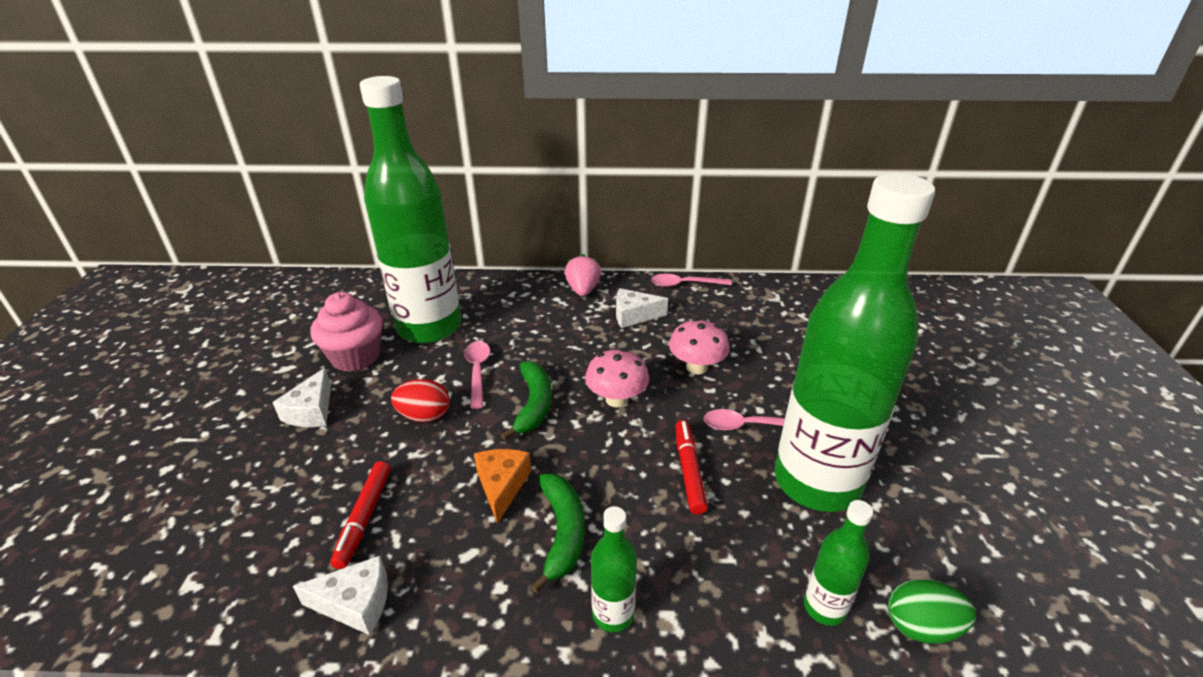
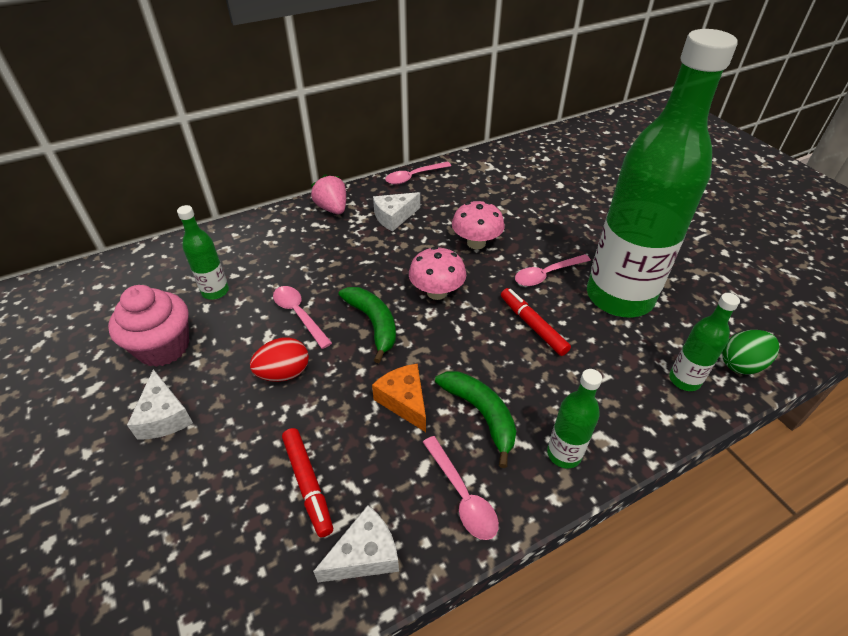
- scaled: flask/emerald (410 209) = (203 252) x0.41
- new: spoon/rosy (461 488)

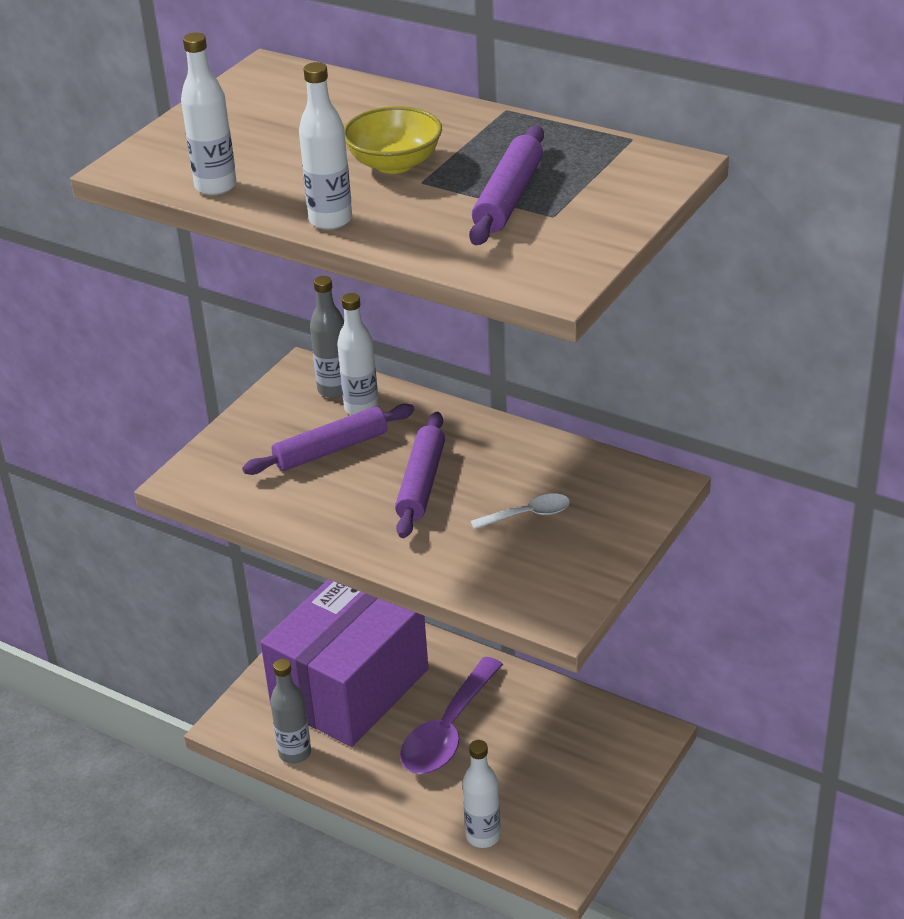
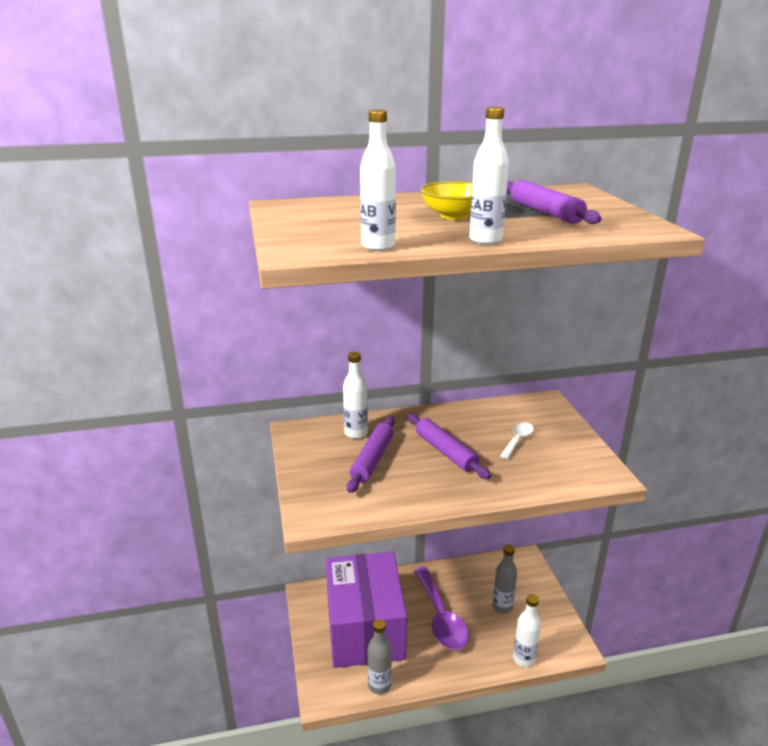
- shifted: flask/ash-grey (327 337) to (504 579)

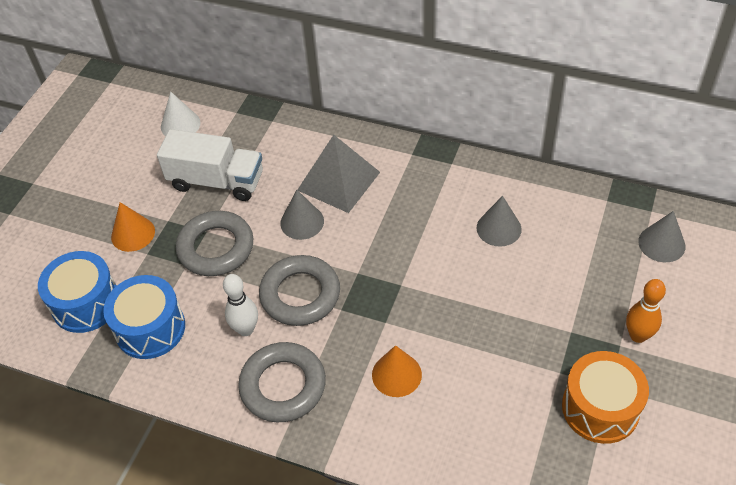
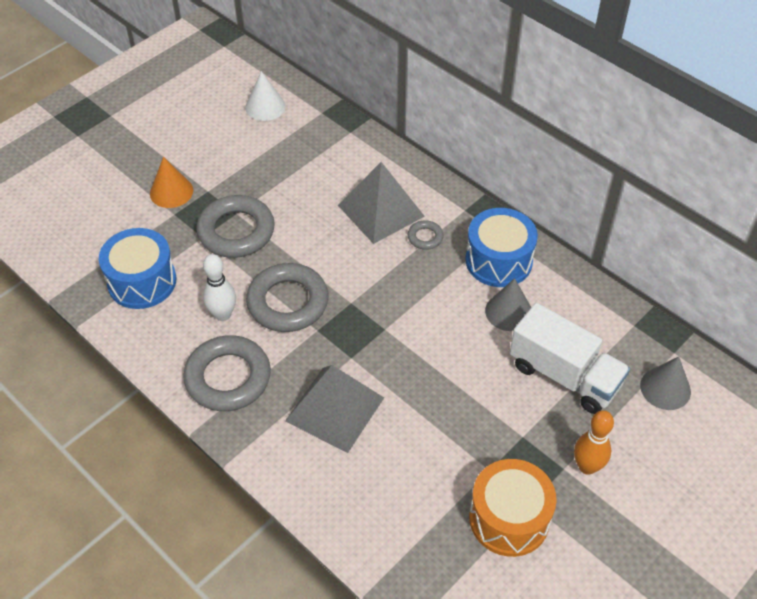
- shifted: lorry/white (210 165) to (570 358)
- gone: solid cone/ash-grey (302 215)
- shifted: toy drum/blue (77 292) to (501 247)
- swapped: solid cone/orange-coloured (397 371) to solid pyramid/ash-grey (334 409)
- new: torus/ash-grey (426 235)

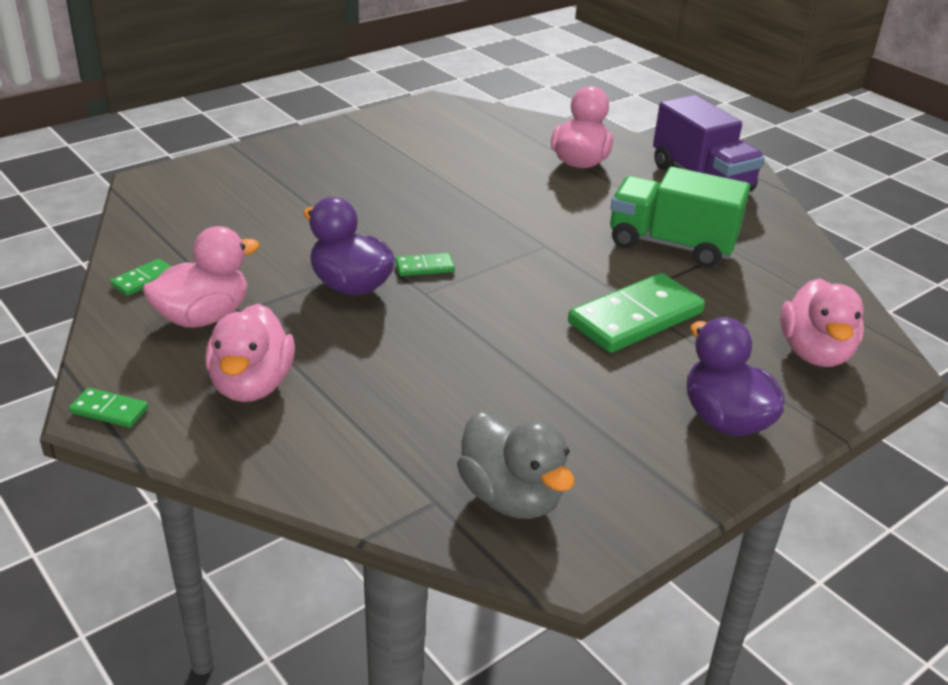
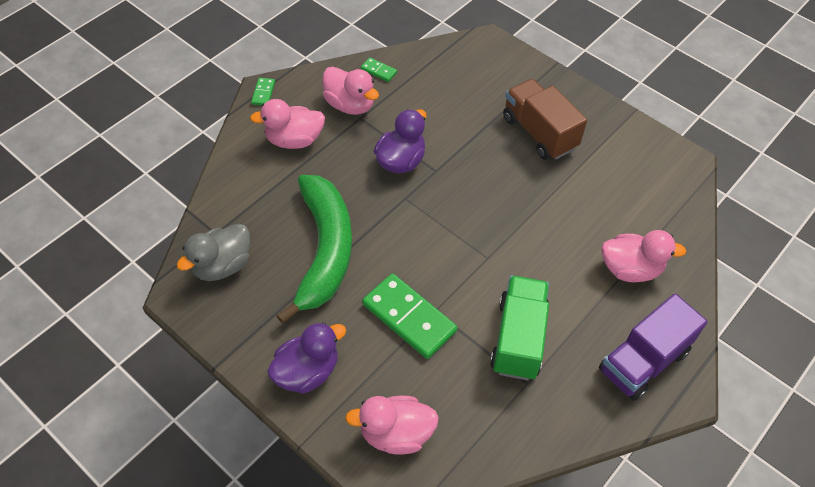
- gone: domino/emerald (425 264)
- new: lorry/russet (545 119)
- new: banana/emerald (314 249)

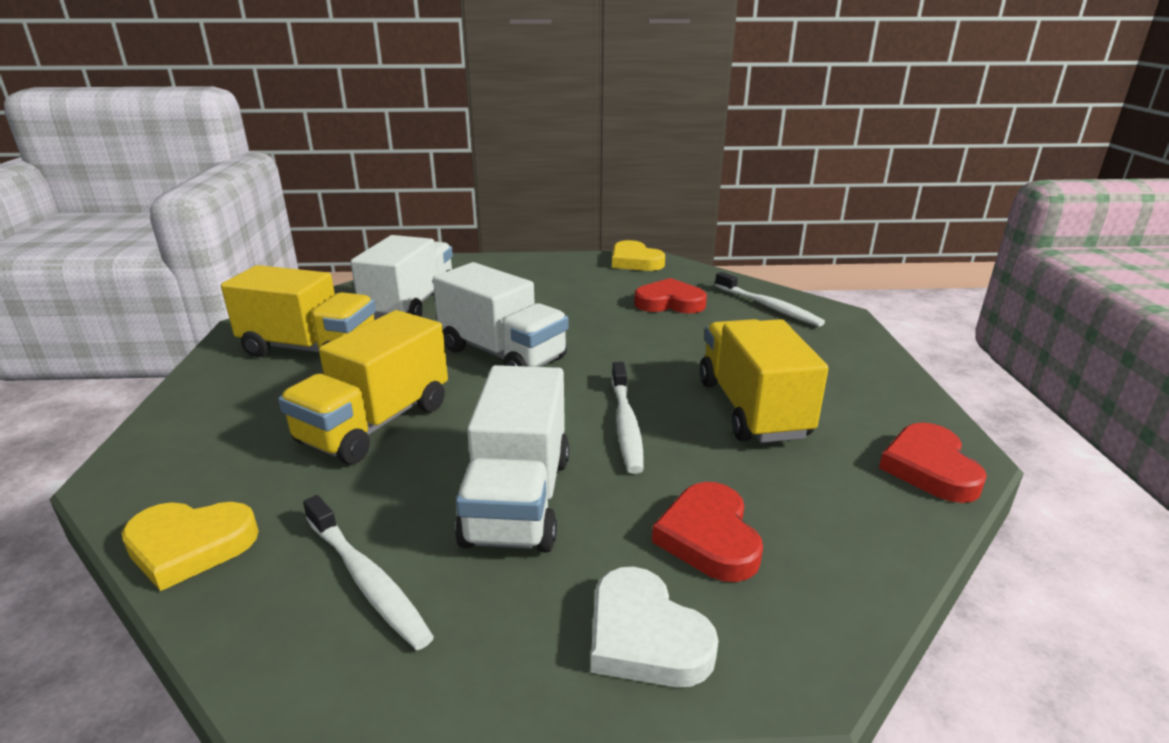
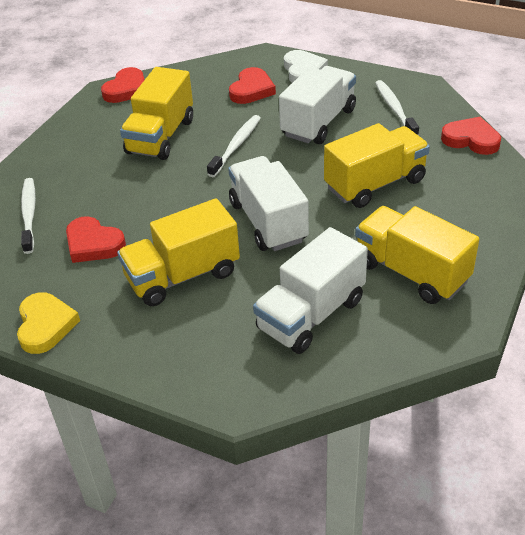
- repainted: heart shape/golden (190 546) to heart shape/crimson (471 136)
- new: lorry/golden (178 252)

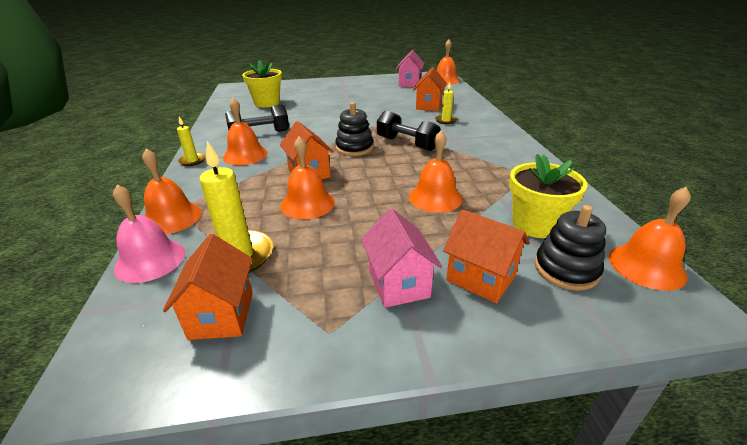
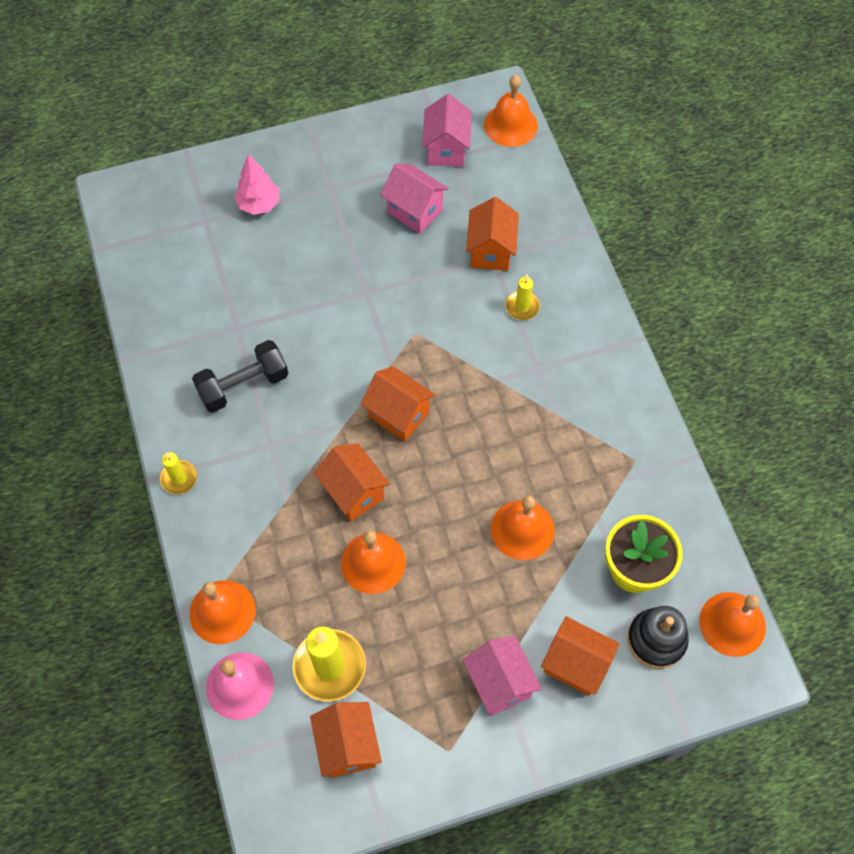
- gone: plant pot/golden (262 83)
- gone: hand bell/orange-coloured (245 131)
- swapped: stacking toy/jet-black (354 129) to house/orange-coloured (398 403)
- gone: hand weight/jet-black (409 130)
- new: fir tree/rosy (257 184)
- new: house/rosy (414 199)

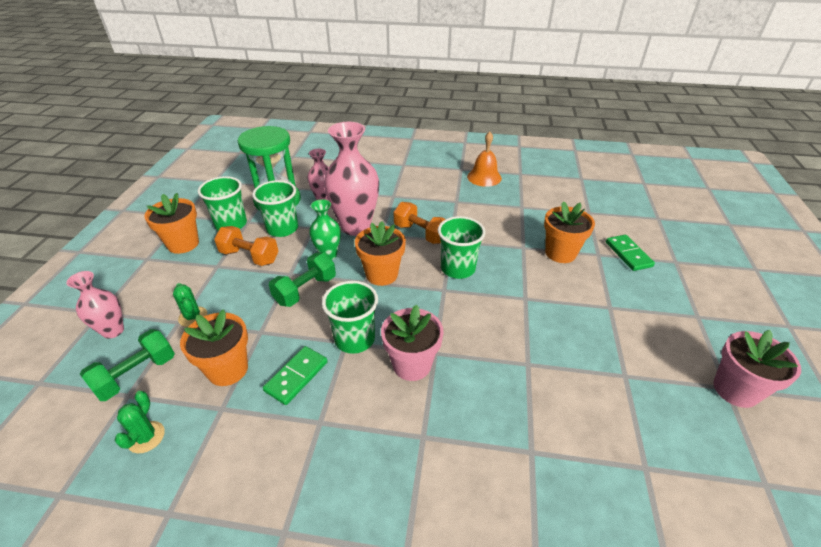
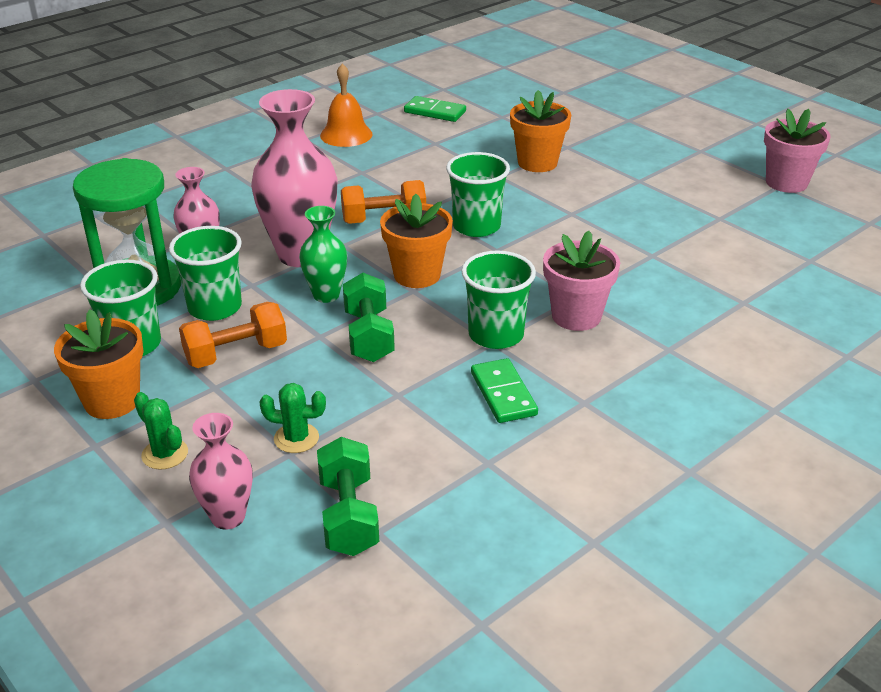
- shifted: domino/emerald (630 253) to (435 109)
- gone: plant pot/orange-coloured (214 347)
- shifted: saguaro cactus/emerald (140 422) to (161 431)

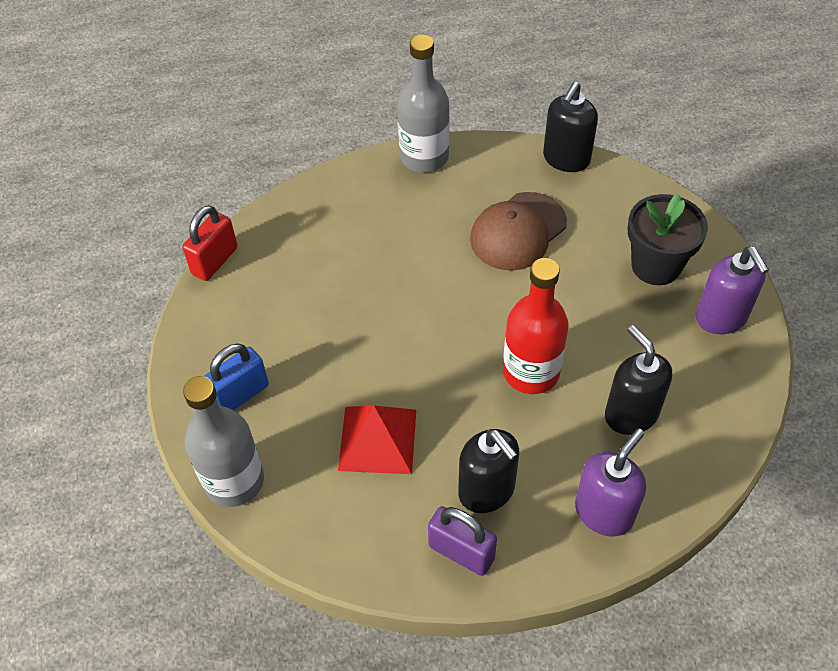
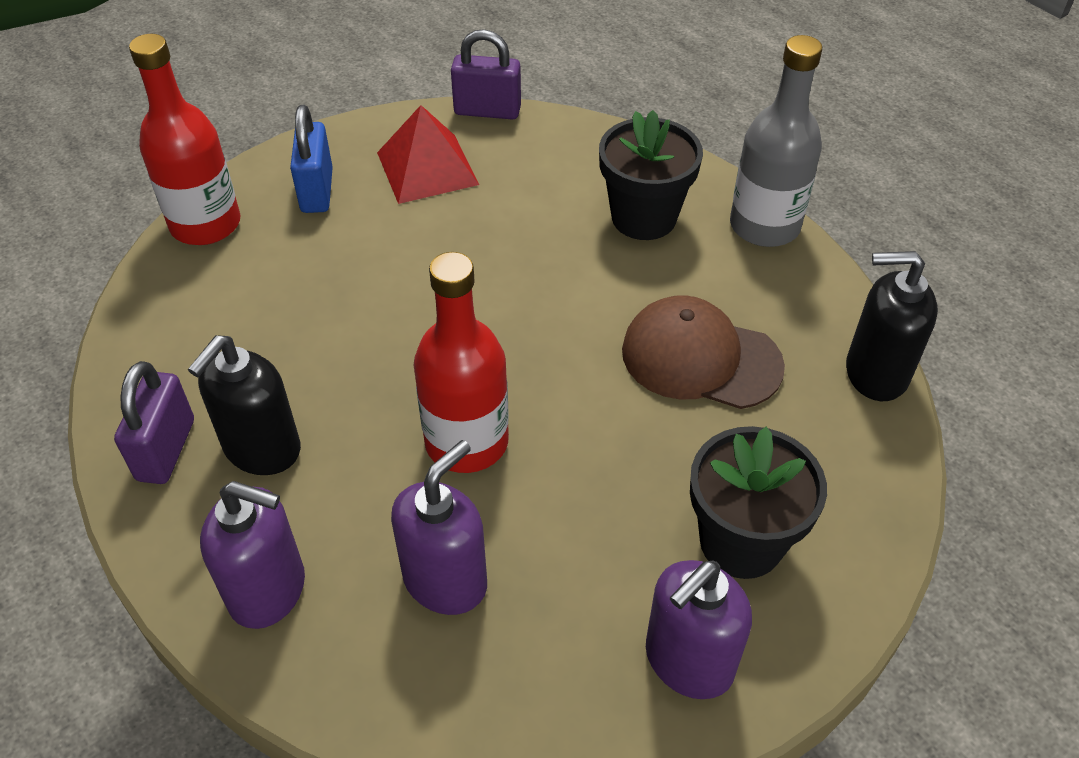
- repainted: lock/crimson (210 243) to lock/royal purple (486 74)
- repainted: soap pump/jet-black (638 380) to soap pump/royal purple (439 527)
- rotated: lock/blue (236 377) = (311 159) 60 degrees clockwise
- repainted: flask/ash-grey (223 441) to flask/crimson (184 139)
- shifted: solid pyramid/crimson (377 440) to (428 154)
- new: plant pot/jet-black (651 175)

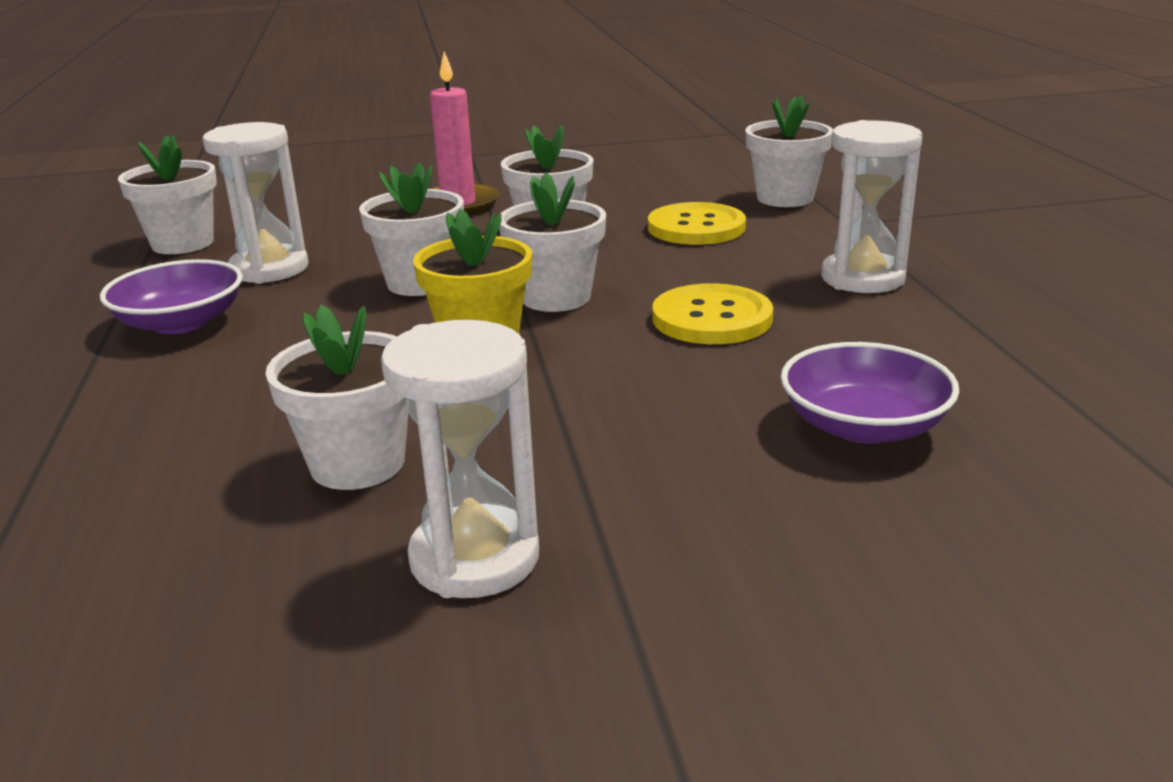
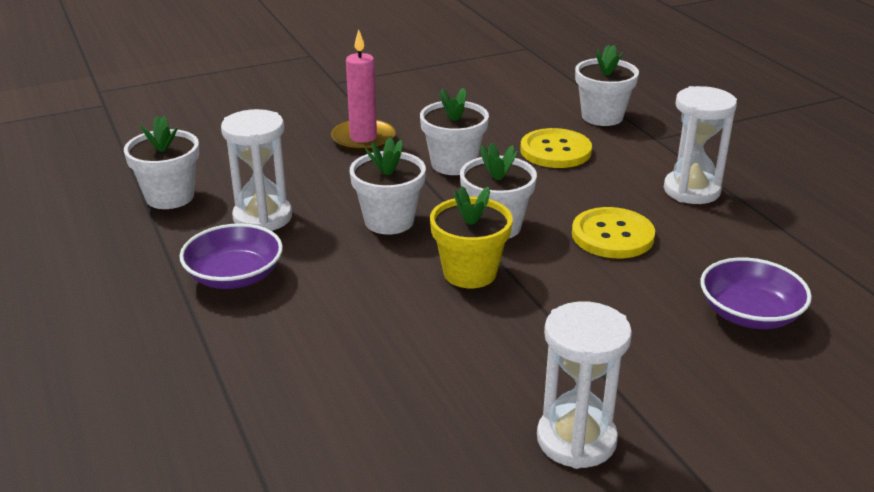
- gone: plant pot/white (337 397)

